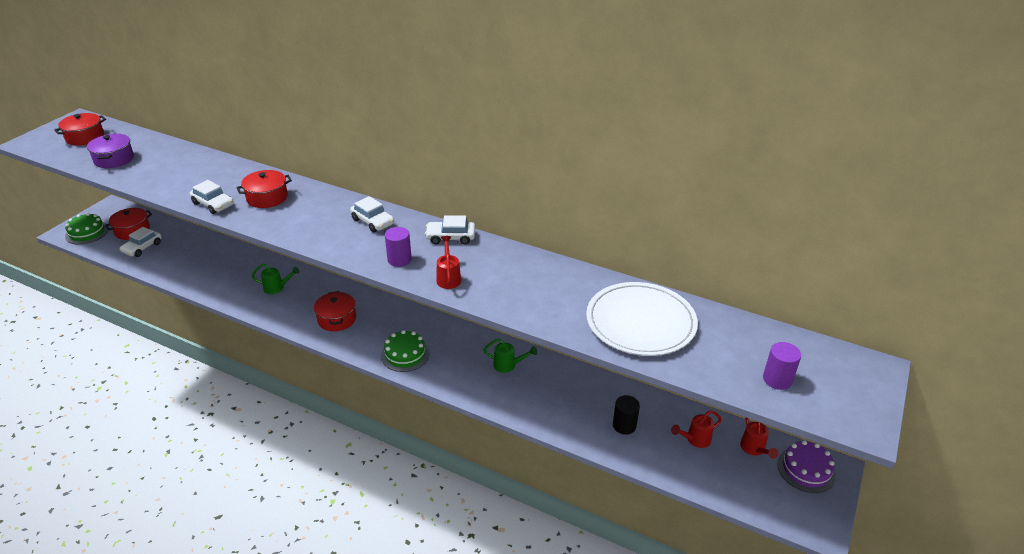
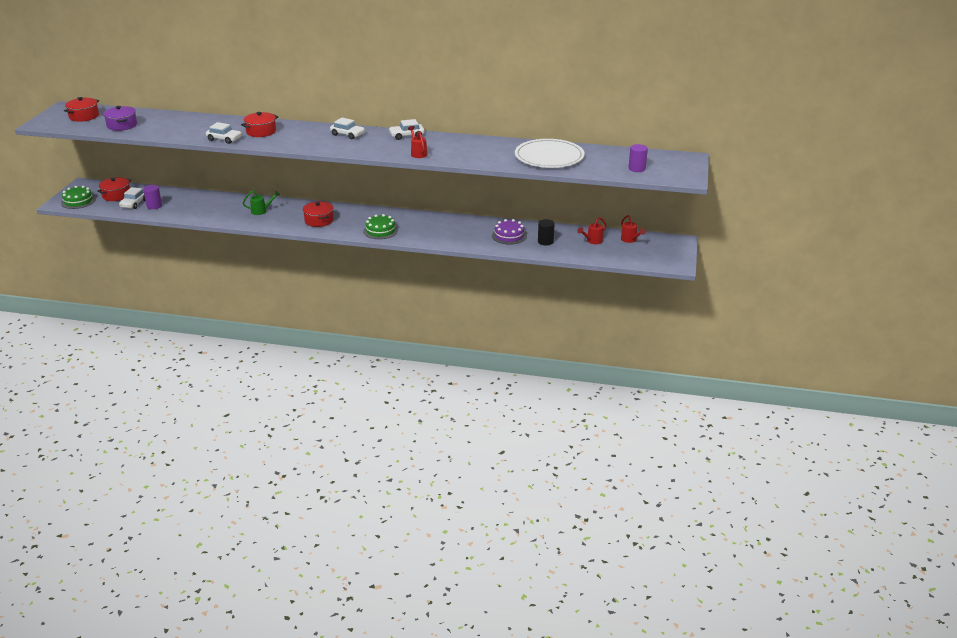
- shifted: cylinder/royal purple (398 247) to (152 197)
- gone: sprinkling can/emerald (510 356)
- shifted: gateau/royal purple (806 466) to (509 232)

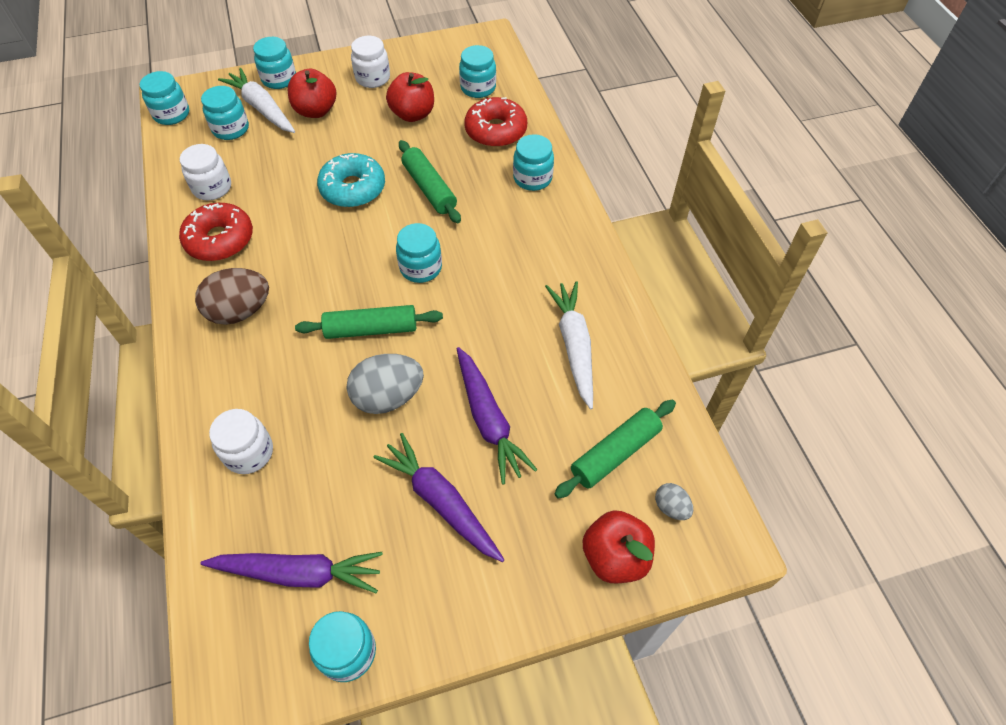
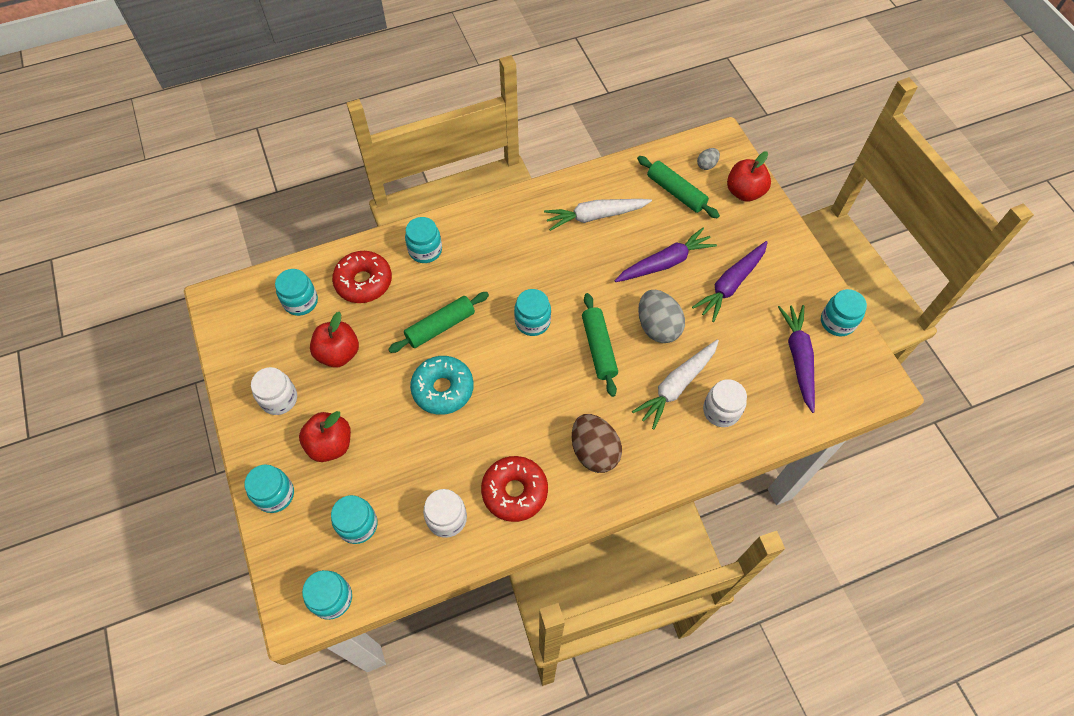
- shifted: toy carrot/white (256 100) to (675 384)

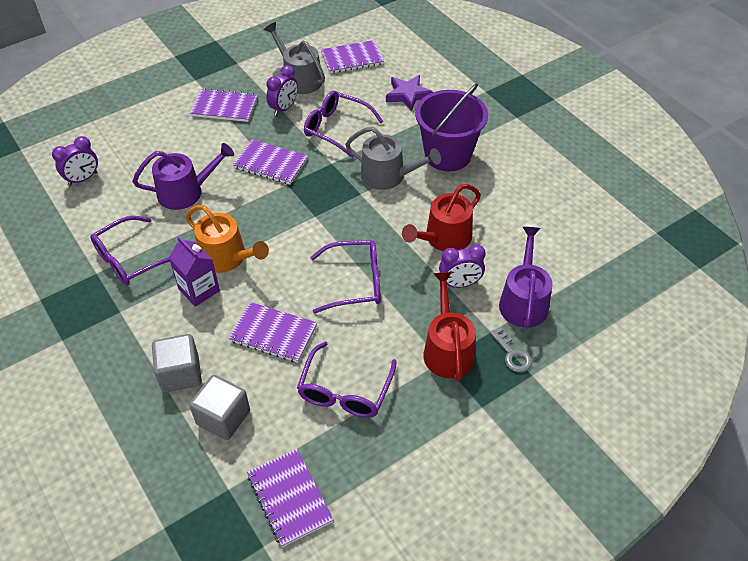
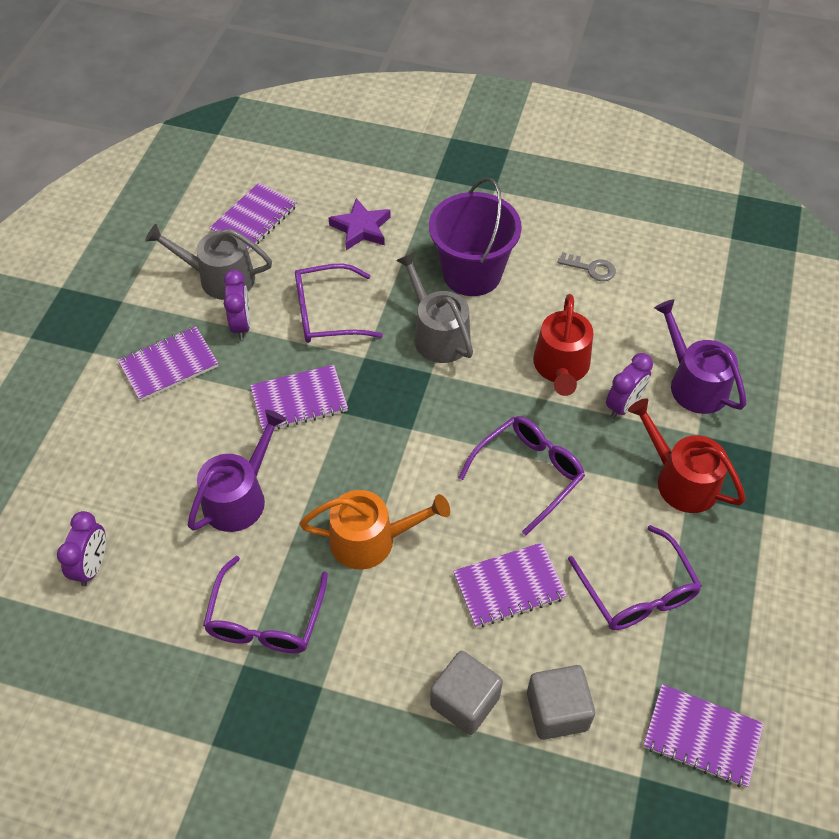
- rotated: sprinkling can/ash-grey (393 158) = (434 307) 105 degrees counterclockwise
- gone: milk carton/royal purple (194 271)
- shifted: door key/ash-grey (511 349) to (587 266)

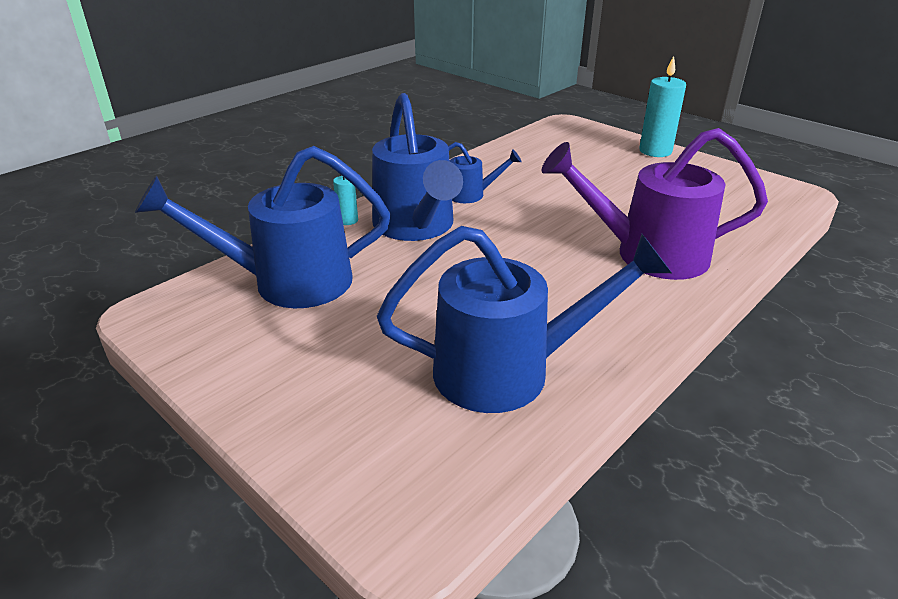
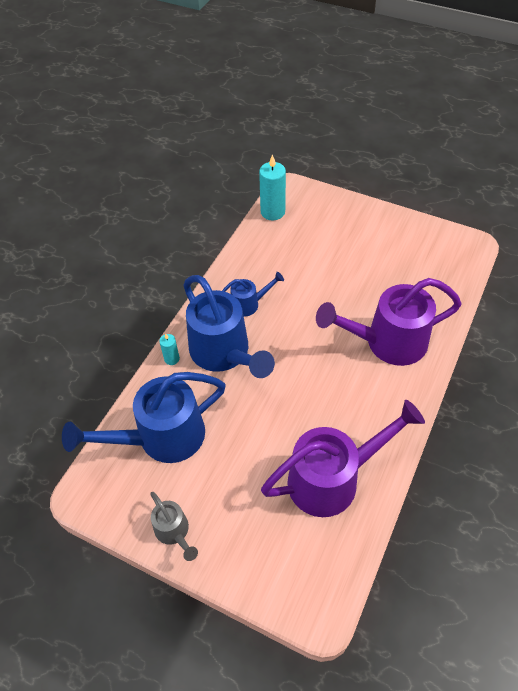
- shifted: pillar candle/teal (662 106) to (272 187)
- repainted: sprinkling can/blue (524 319) to sprinkling can/royal purple (343 458)
- new: sprinkling can/ash-grey (174 526)

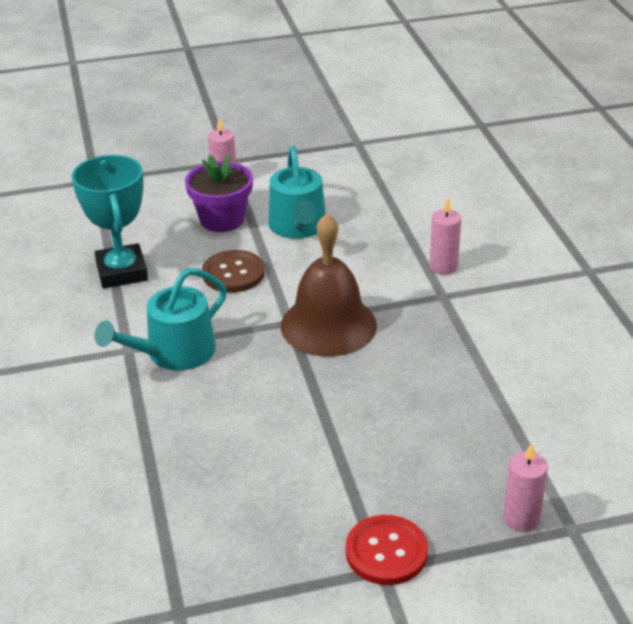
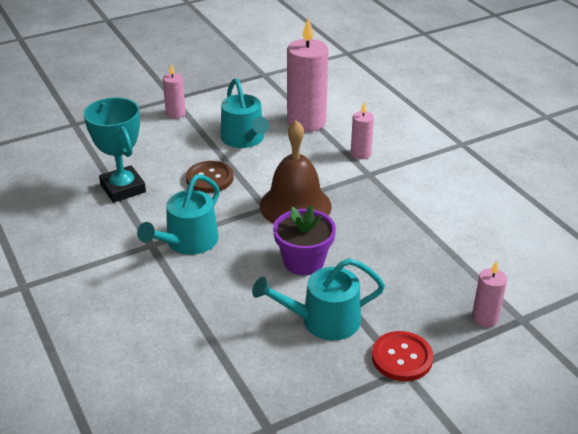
- shifted: plant pot/royal purple (219 193) to (304 240)
- new: pillar candle/rosy (307 75)
- new: sprinkling can/teal (318 299)

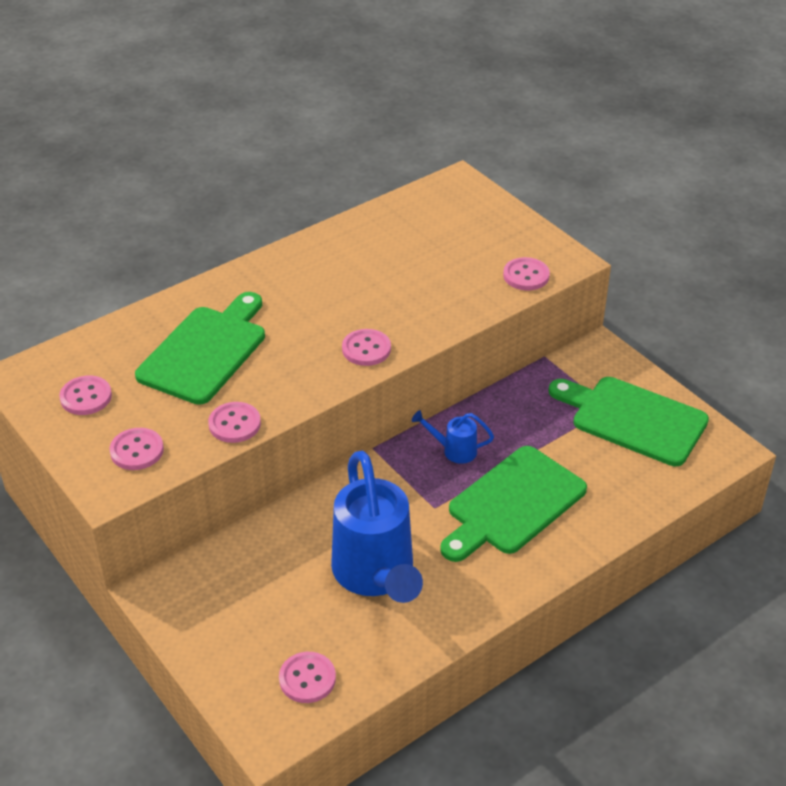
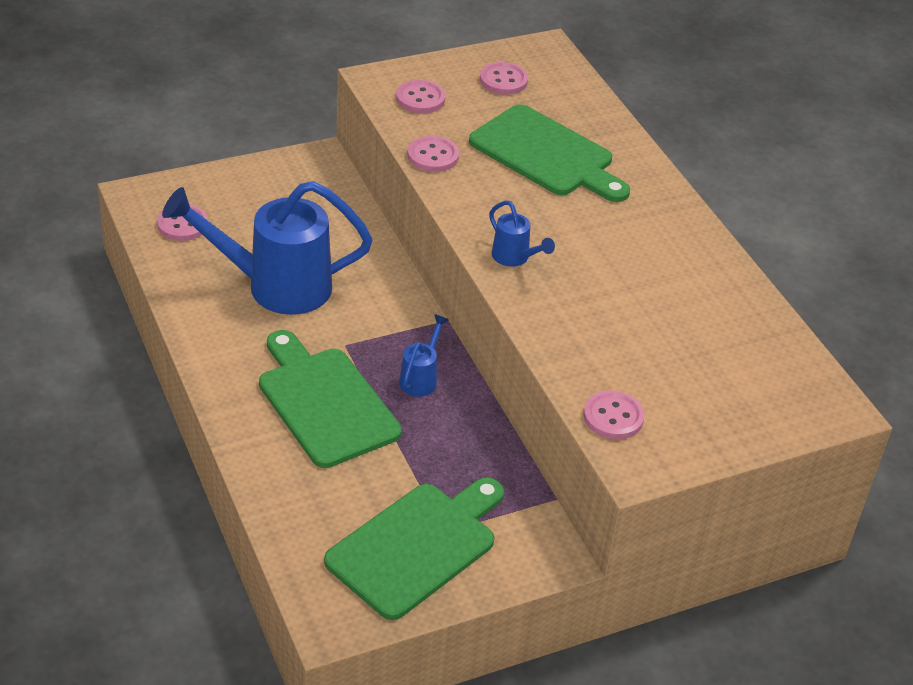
- swapped: button/rosy (366 347) to sprinkling can/blue (522 234)

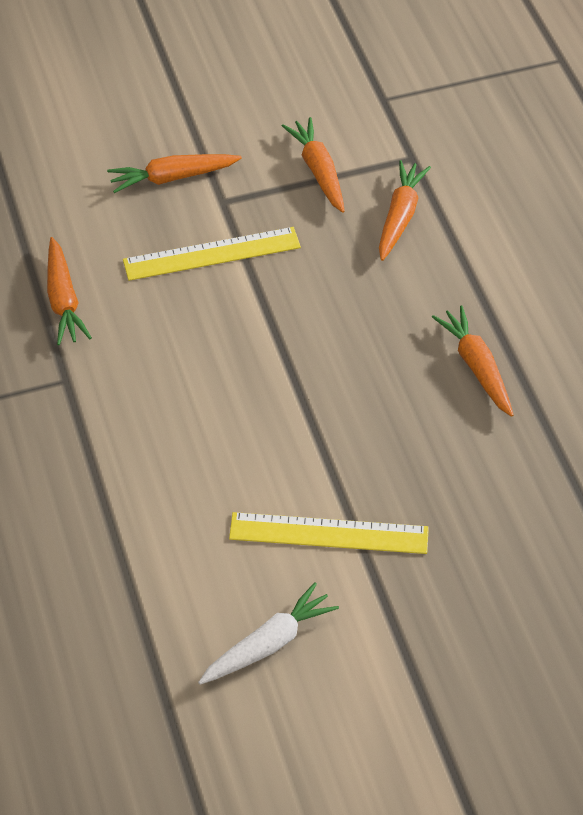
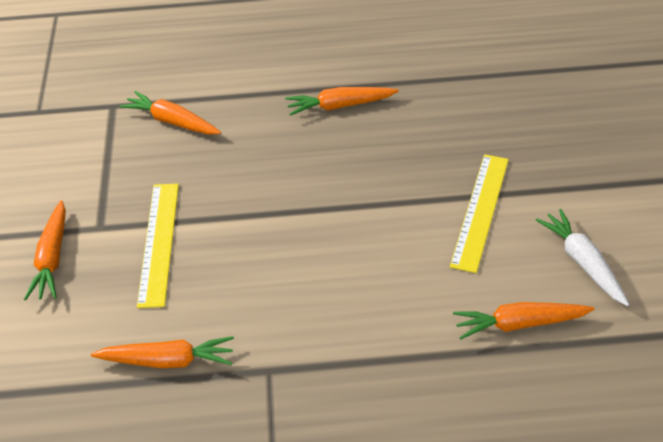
- shifted: toy carrot/orange-coloured (313 165) to (523 320)

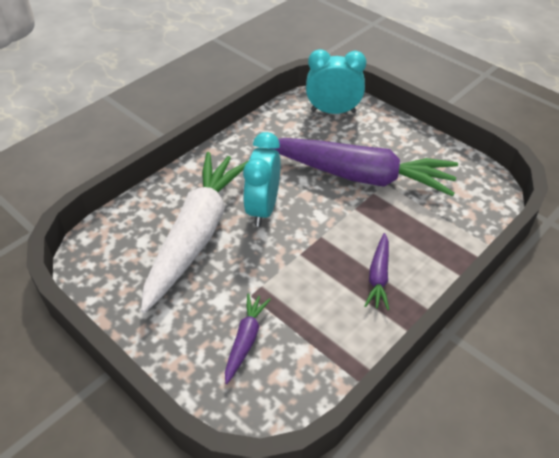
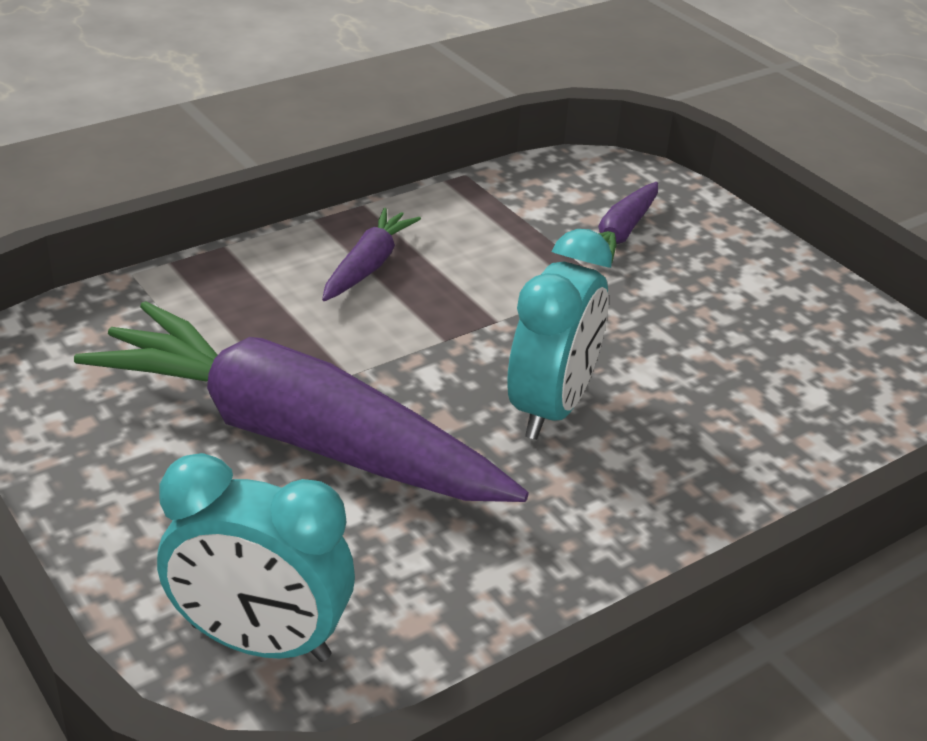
- gone: toy carrot/white (195 232)

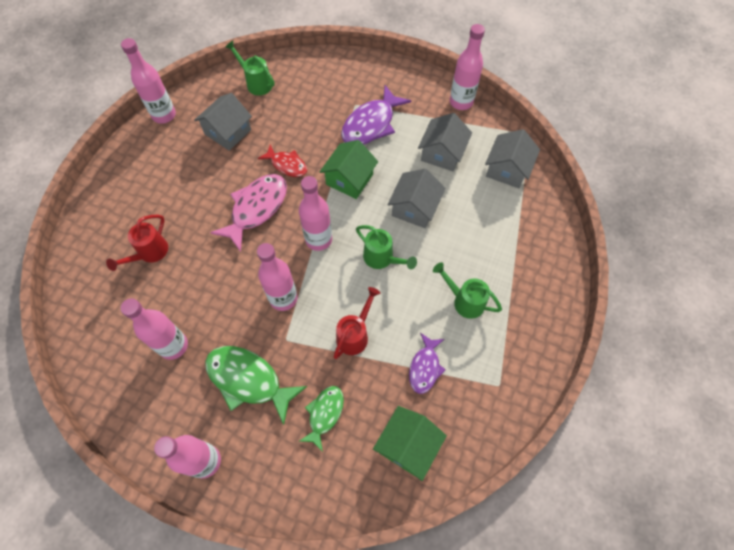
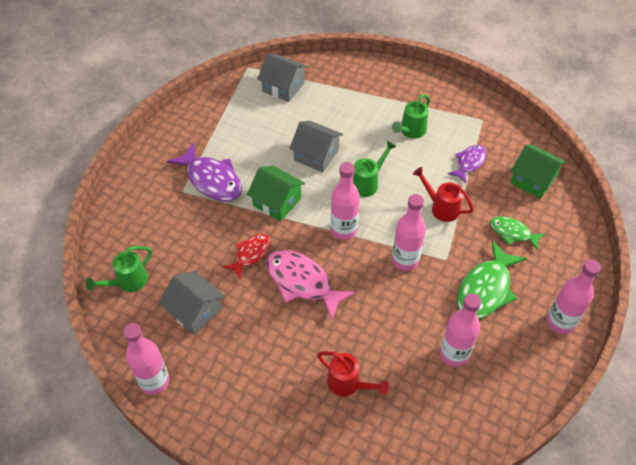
- gone: flask/rosy (467 67)
- gone: house/ash-grey (445 142)
- rotated: fish/royal purple (427 363) = (467 164) 75 degrees counterclockwise

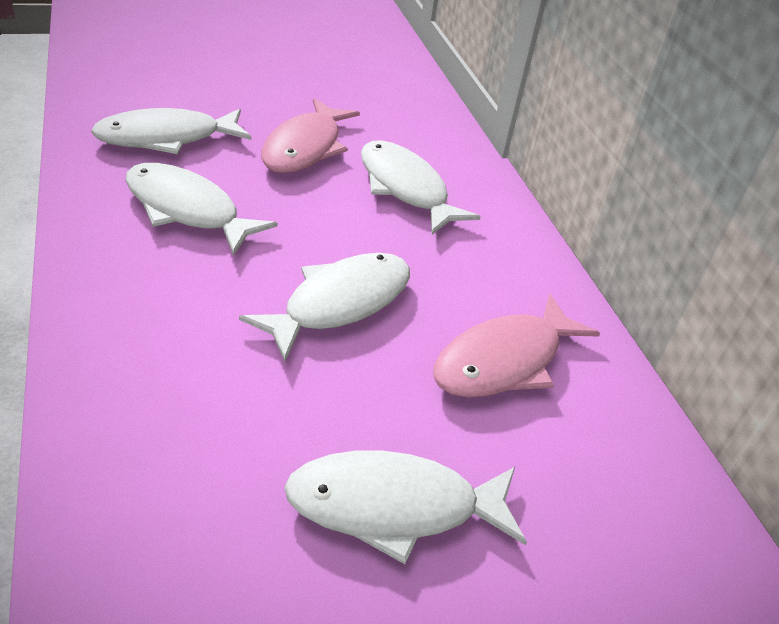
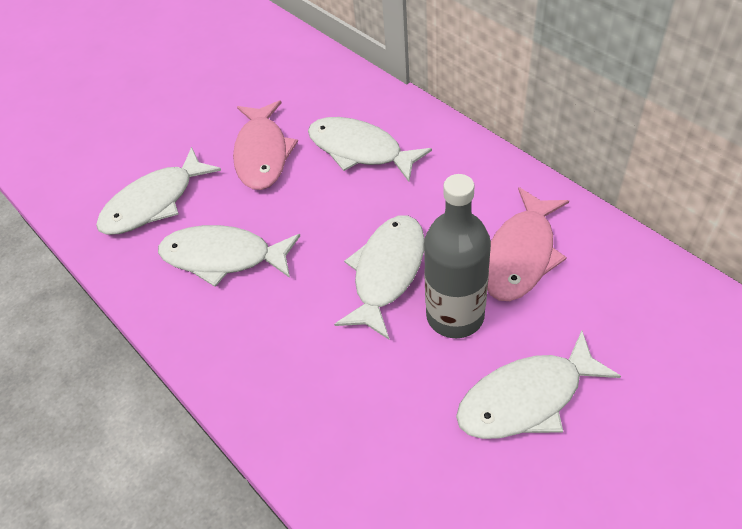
- new: flask/ash-grey (457 256)

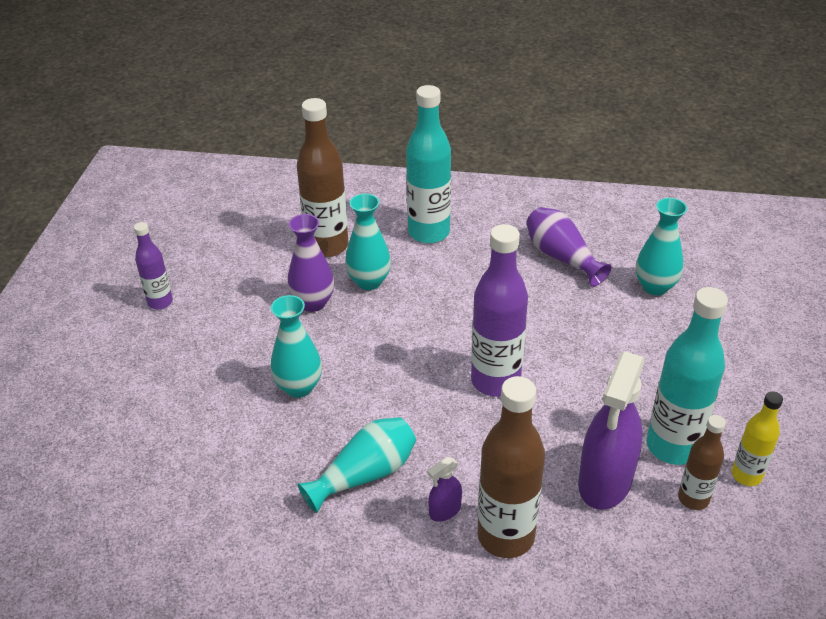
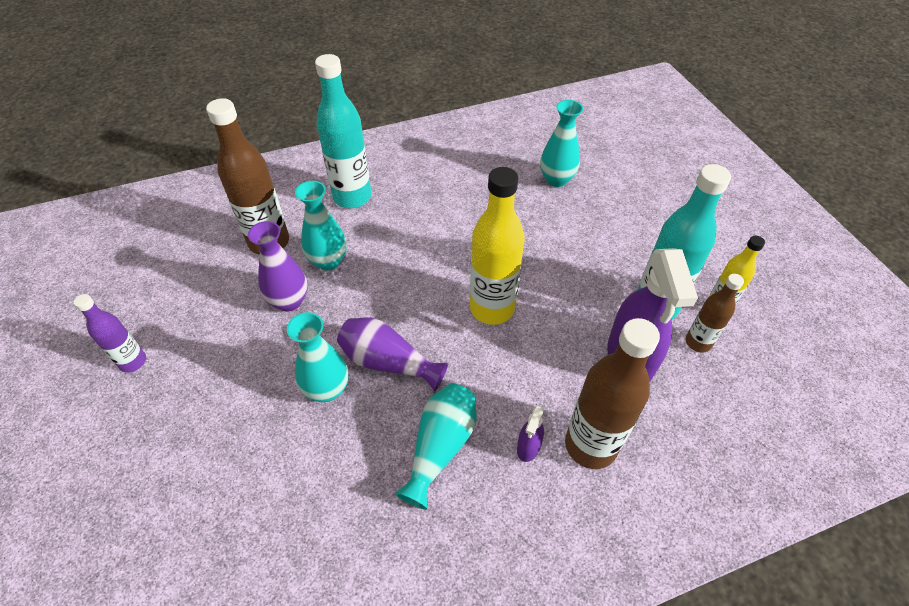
- shifted: flower vase/royal purple (568 247) to (392 354)
- repainted: flask/royal purple (499 310) to flask/golden (497 246)

